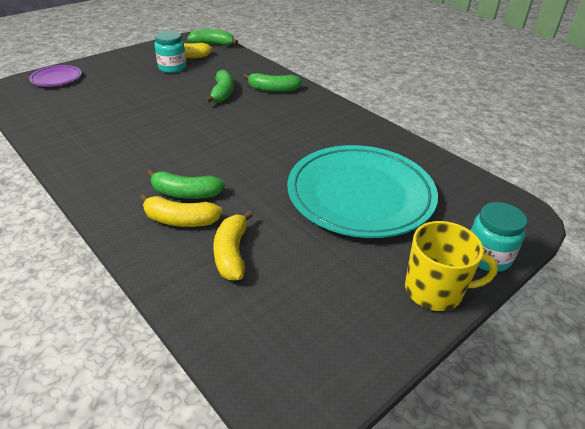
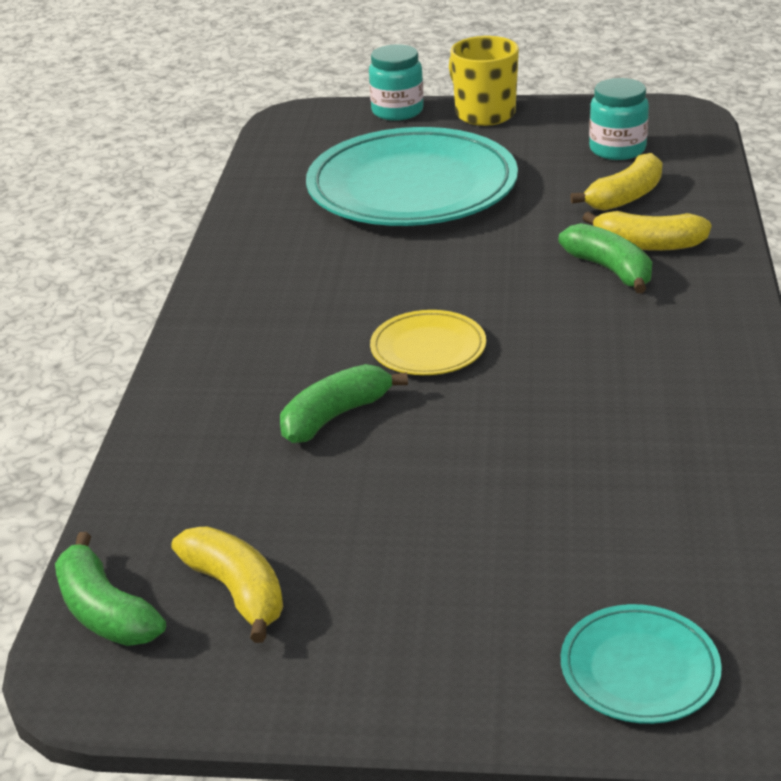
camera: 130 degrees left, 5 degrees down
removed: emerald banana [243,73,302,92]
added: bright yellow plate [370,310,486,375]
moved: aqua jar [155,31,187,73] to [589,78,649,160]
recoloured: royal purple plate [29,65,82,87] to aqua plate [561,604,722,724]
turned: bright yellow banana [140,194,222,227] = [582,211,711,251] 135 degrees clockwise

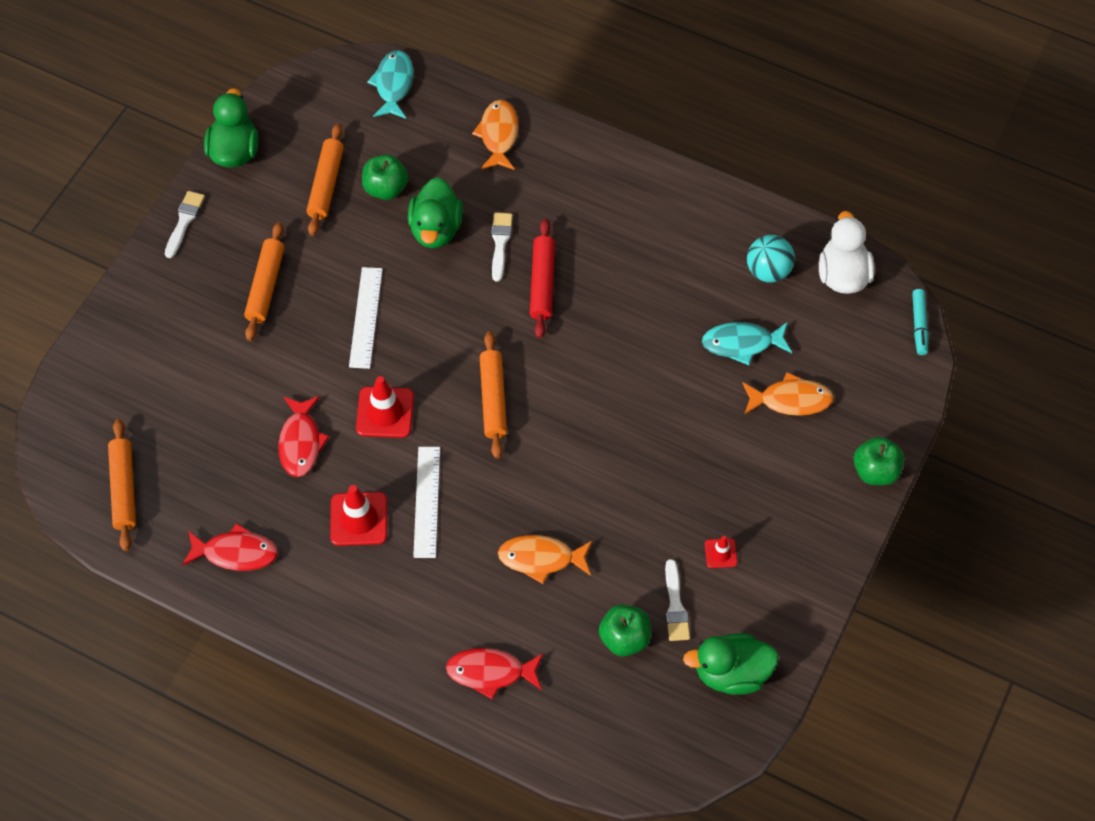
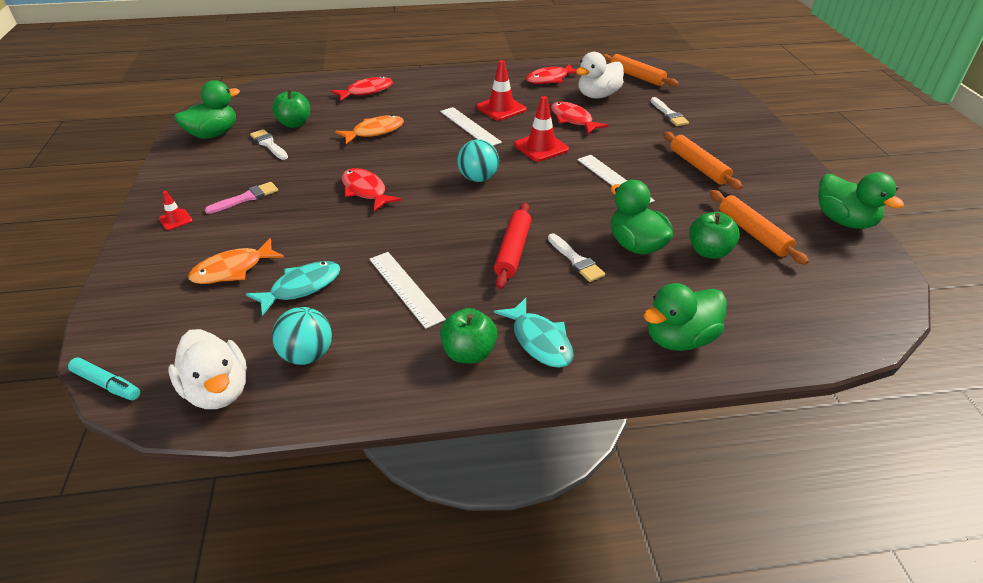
camera: 145 degrees right, 20 degrees down
added: pink brush [205,182,278,214]; scarlet fish [342,168,401,211]; pure white measuring stick [369,252,446,329]; pure white toy duck [576,52,624,99]
moved: scarlet traffic cone [705,536,737,568] to [159,191,193,230]; emerald apple fruit [853,437,904,485] to [440,308,497,363]; aqua fish [367,50,413,119] to [494,298,574,368]; pure white brush [165,191,205,258] to [650,97,689,126]
replaced: orange-coloured pastry roller [480,332,507,459] to aqua play ball [457,139,499,182]; orange-coloured fish [472,100,518,170] to emerald toy duck [643,283,727,351]
turned: aqua felt pen [912,289,928,355] = [68,357,140,400] 150 degrees clockwise; scarlet pastry roller [530,219,555,338] = [494,203,531,289] 45 degrees clockwise

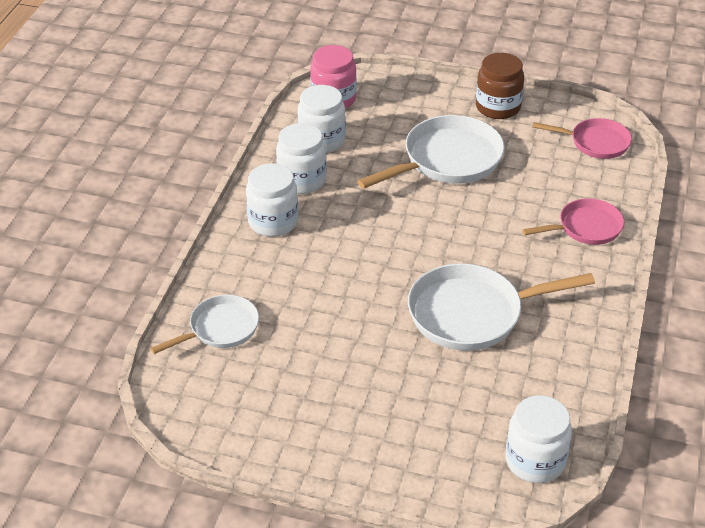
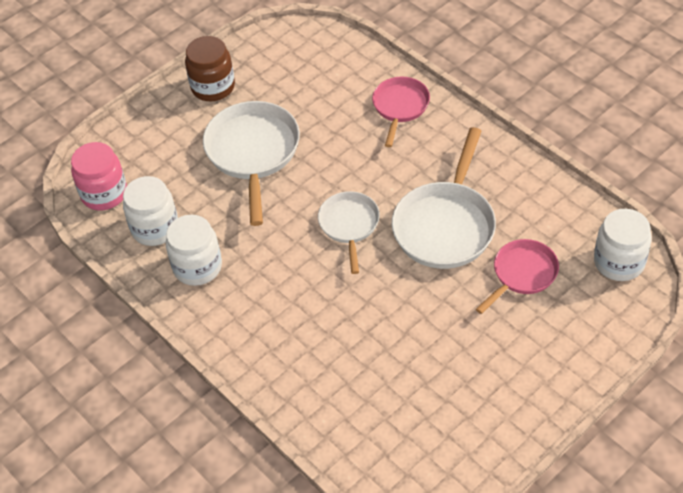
camera: 55 degrees left, 10 degrees up
removed: pure white jar [246,163,298,237]
moved: pure white frying pan [150,295,259,354] to [318,191,380,274]; pink frying pan [533,118,632,159] to [476,239,559,314]

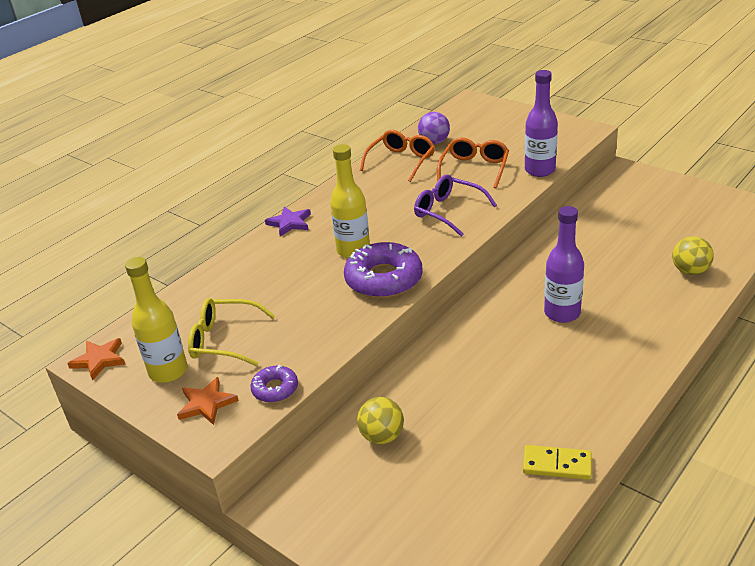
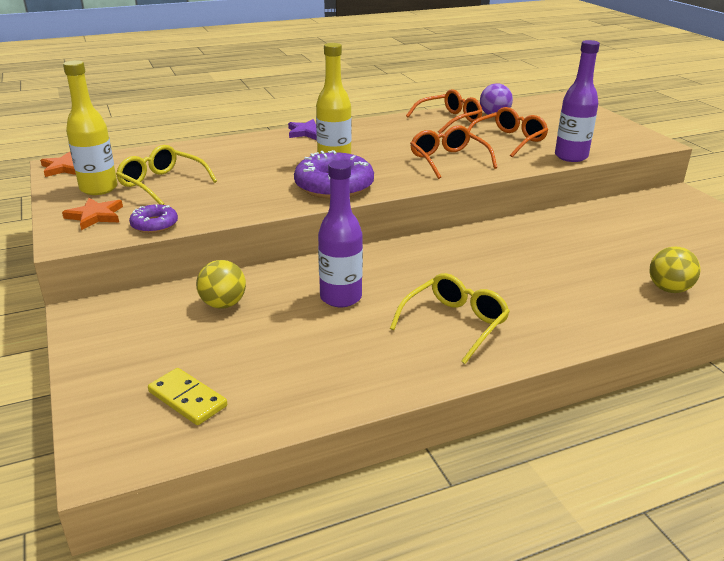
camera: 25 degrees right, 5 degrees down
added: bright yellow eyeglasses [390,273,510,364]
moved: bright yellow domino piece [523,445,592,480] to [148,368,227,425]; royal purple drink bottle [544,206,584,323] to [318,160,363,307]
recoloured: royal purple eyeglasses [414,175,497,237] to orange-coloured eyeglasses [410,126,497,179]

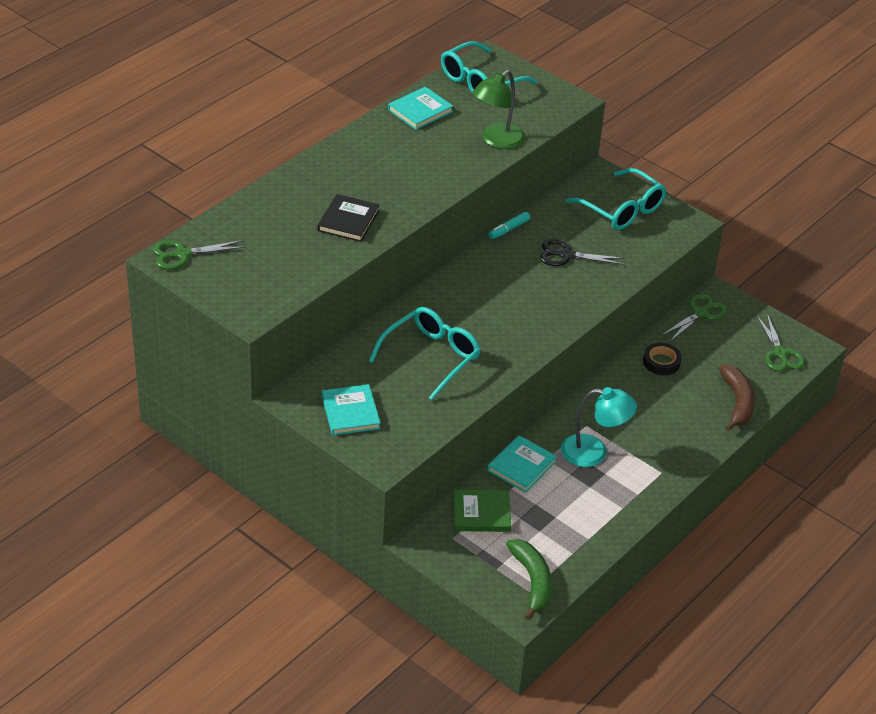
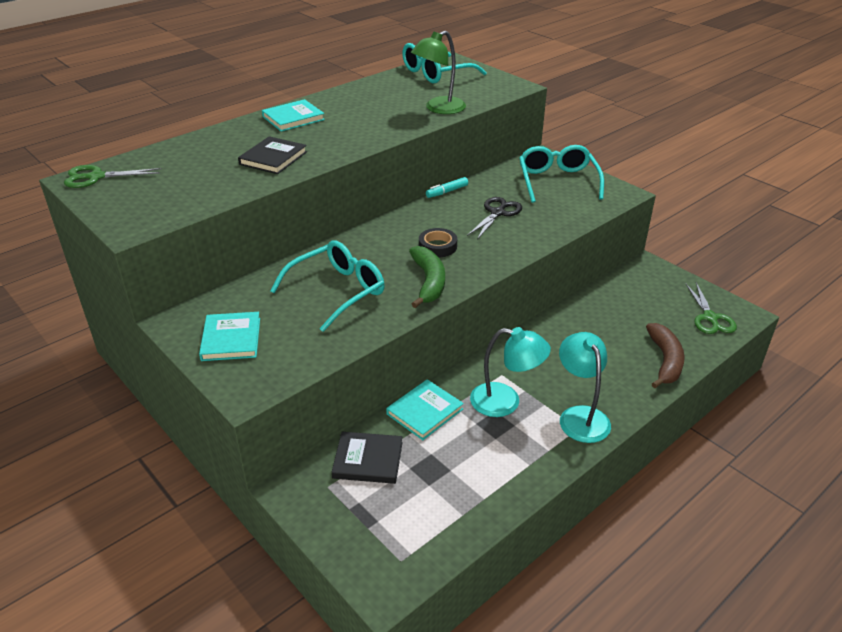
camera: 10 degrees right, 5 degrees down
removed: emerald shears [662,294,727,341]
added: aqua desk lamp [559,332,611,443]
moved: aqua hardback [388,87,453,130] to [262,99,325,132]; emerald banana [506,539,552,620] to [409,246,445,308]; jet-black sticky tape [643,343,682,375] to [419,228,457,257]
recoloured: emerald hardback [453,490,511,532] to jet-black hardback [332,432,403,484]
turned: jet-black shears [540,239,625,266] = [467,197,522,240] 105 degrees clockwise; aqua eyeglasses [565,168,666,230] = [519,145,604,203] 150 degrees counterclockwise

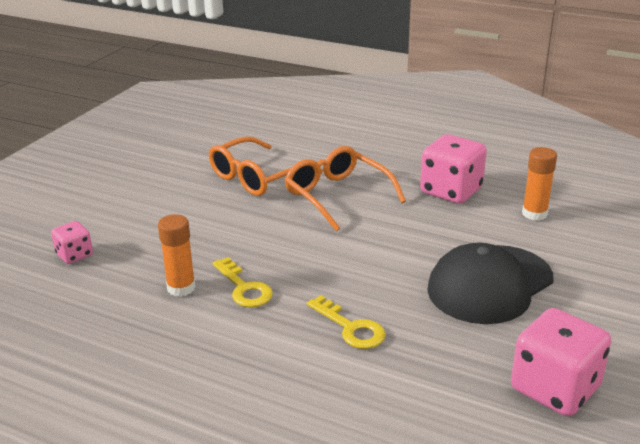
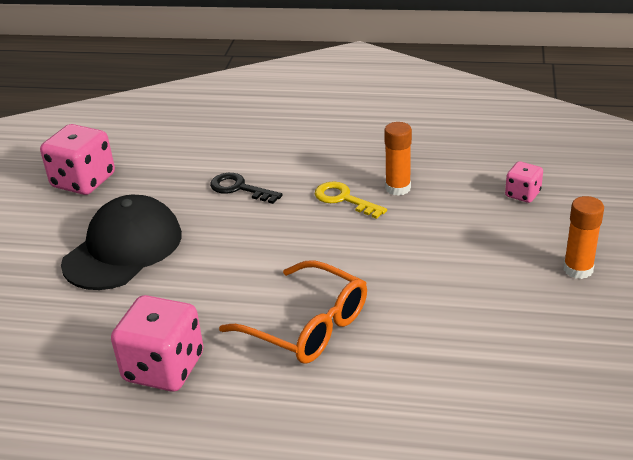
camera: 165 degrees right, 5 degrees up
removed: orange-coloured eyeglasses [209,137,323,196]
moved: orange-coloured glue stick [522,147,557,221] to [563,196,604,279]
recoloured: bright yellow door key [307,295,386,349] to jet-black door key [210,173,282,204]

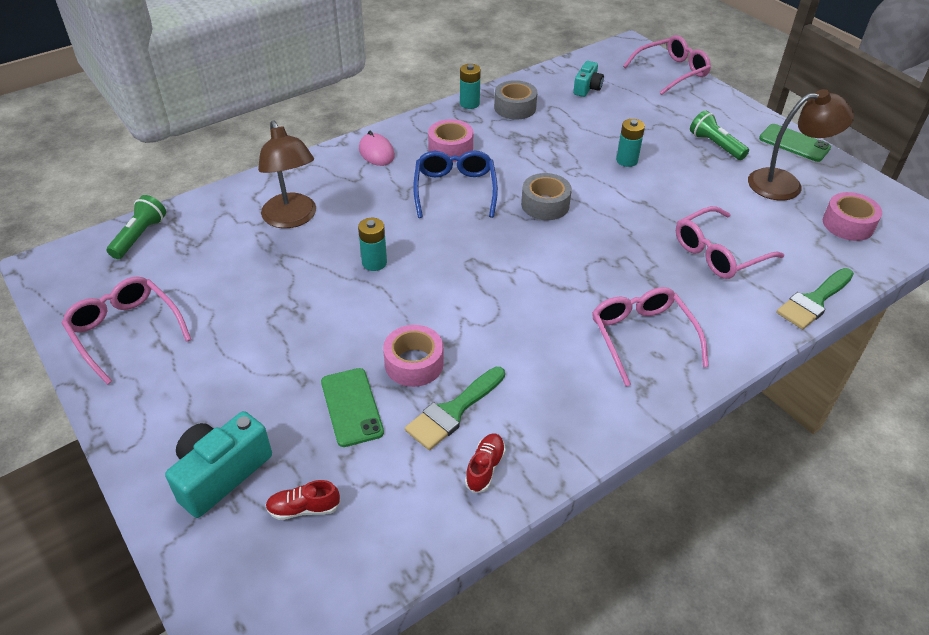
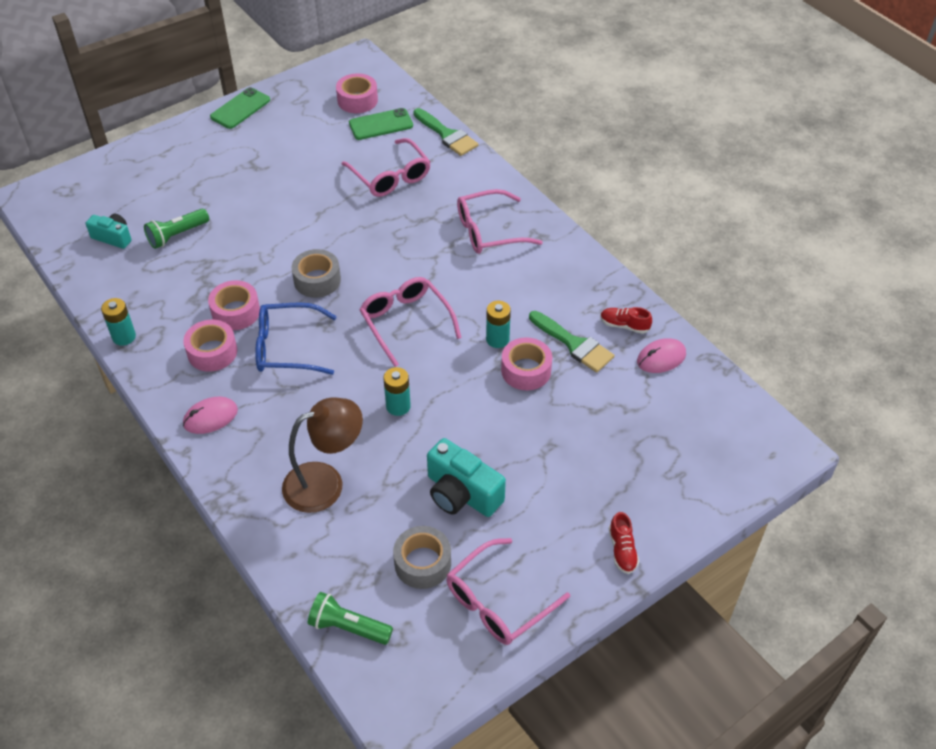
camera: 90 degrees left, 5 degrees up
removed: russet desk lamp [748,89,854,200]
added: pink sticky tape [208,280,260,330]; pink computer mouse [637,338,686,373]
moved: emerald flashlight [690,110,749,160] to [144,208,209,249]; emerald smartphone [321,368,384,447] to [349,108,413,140]; pink eyeglasses [623,35,711,95] to [359,277,462,367]; gray sticky tape [494,80,538,120] to [393,526,451,589]; aqua photo camera [165,411,272,518] to [427,438,506,517]; aqua power cell [616,119,645,167] to [486,301,511,348]; scarlet lace-up shoe [266,480,341,520] to [609,512,639,574]

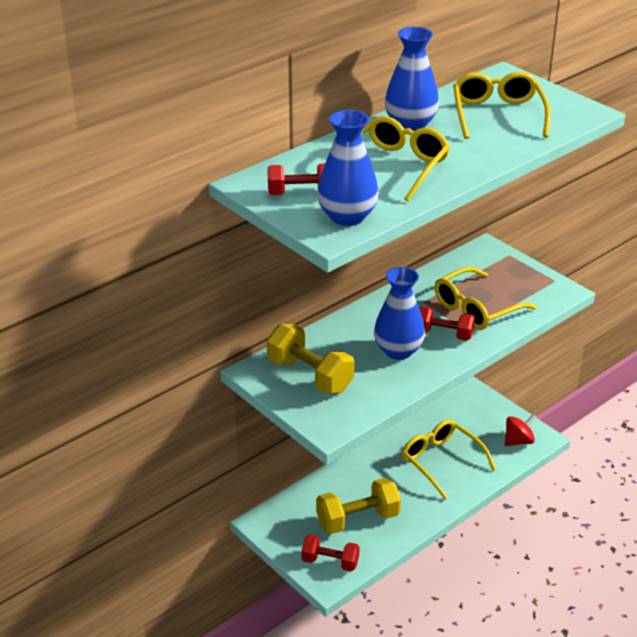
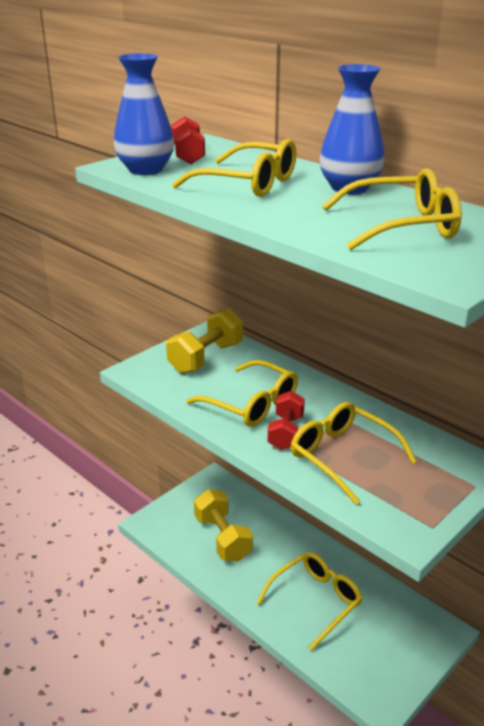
camera: 85 degrees right, 5 degrees down
removed: scarlet hand weight [301,534,359,571]; scarlet toy top [505,414,536,446]
replaced: cobalt tall vase [374,267,425,360] to bright yellow eyeglasses [186,360,298,427]

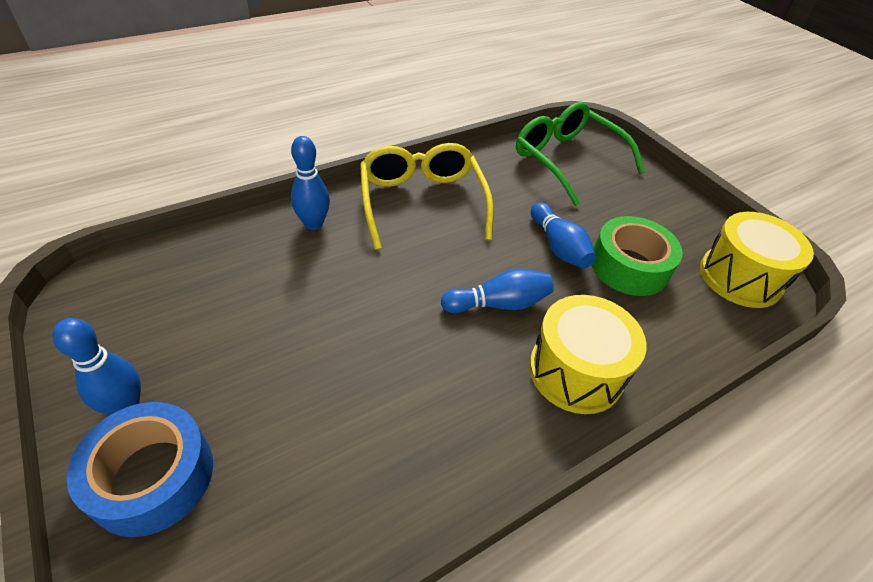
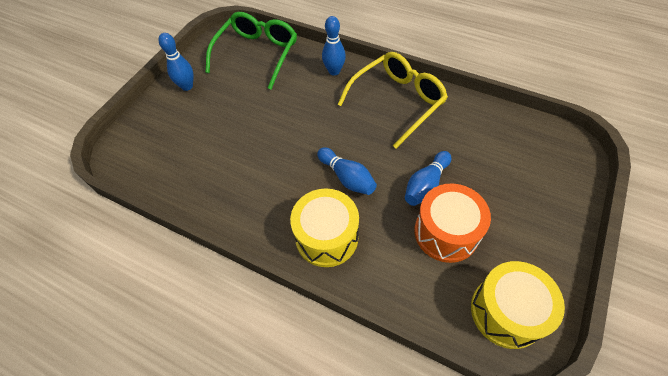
camera: 65 degrees right, 10 degrees up
removed: cobalt sticky tape [66,402,213,537]
moved: emerald eyeglasses [516,102,645,206] to [205,12,297,89]
replaced: emerald sticky tape [591,216,683,296] to orange-coloured toy drum [414,184,491,263]

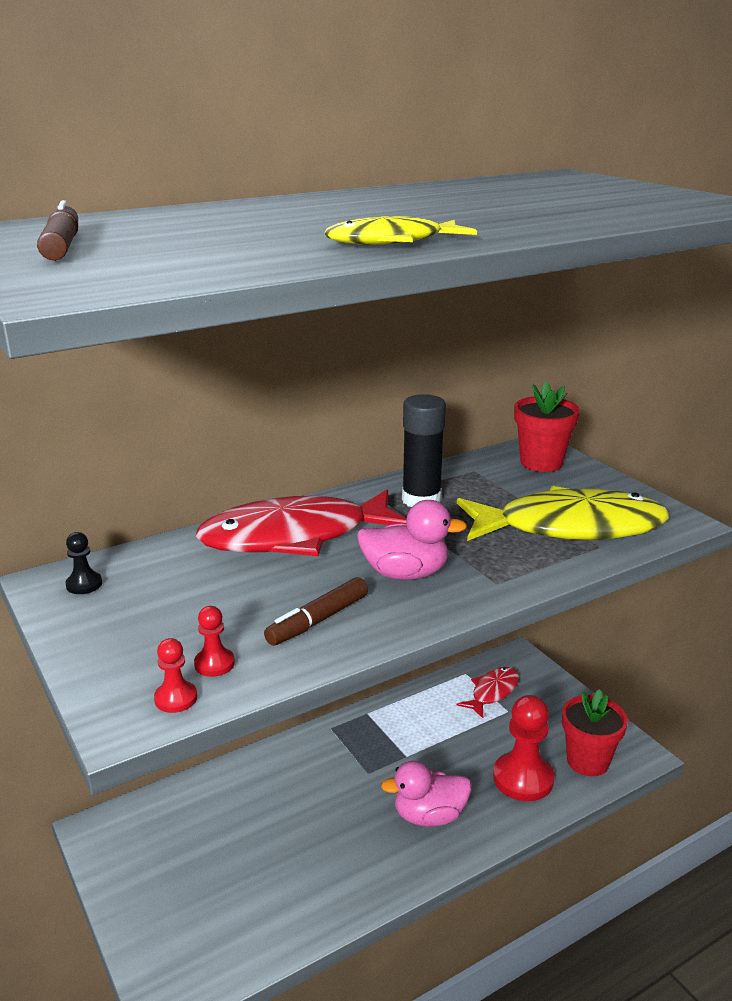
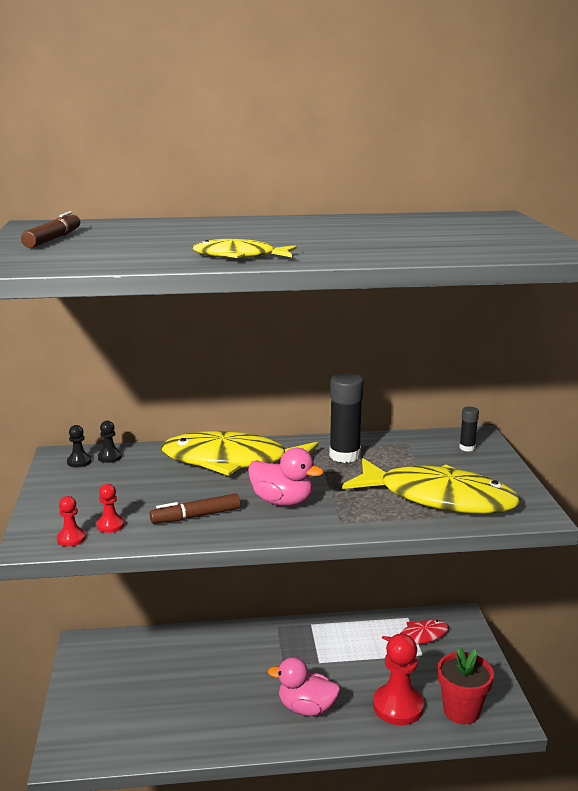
camera: 25 degrees right, 5 degrees down
added: jet-black game pawn [98,421,122,463]
replaced: scarlet flower pot [514,382,580,472] to jet-black glue stick [459,407,479,452]
recoloured: scarlet fish [196,489,407,556] to bright yellow fish [162,431,319,476]

